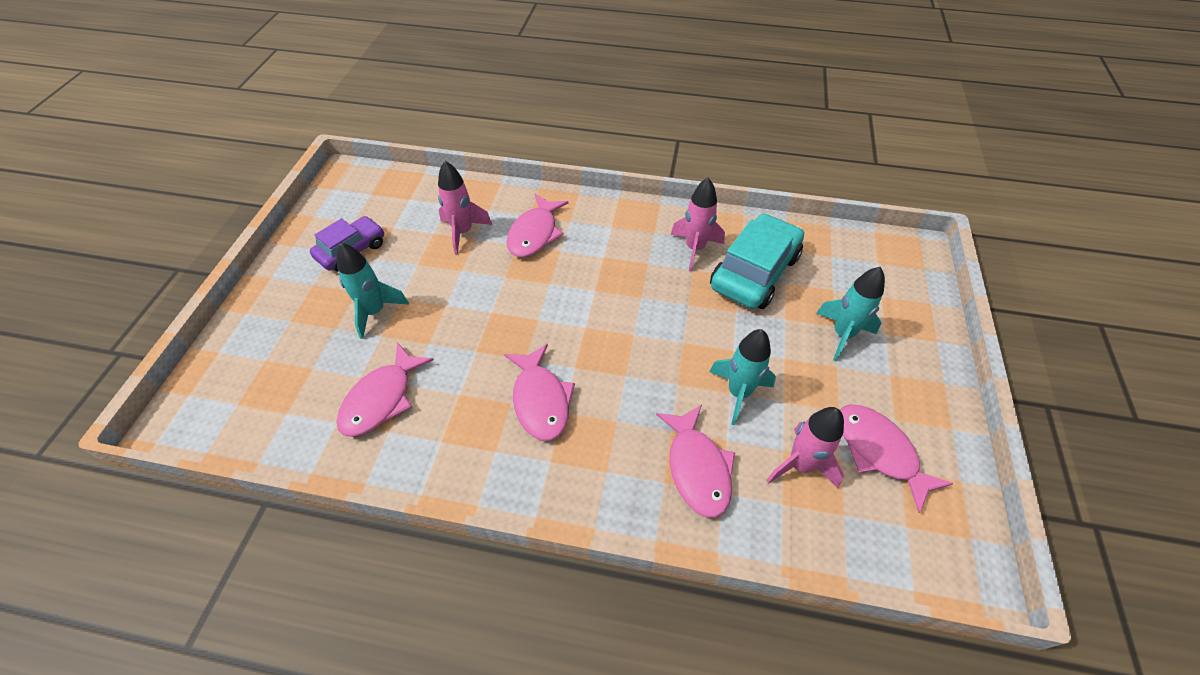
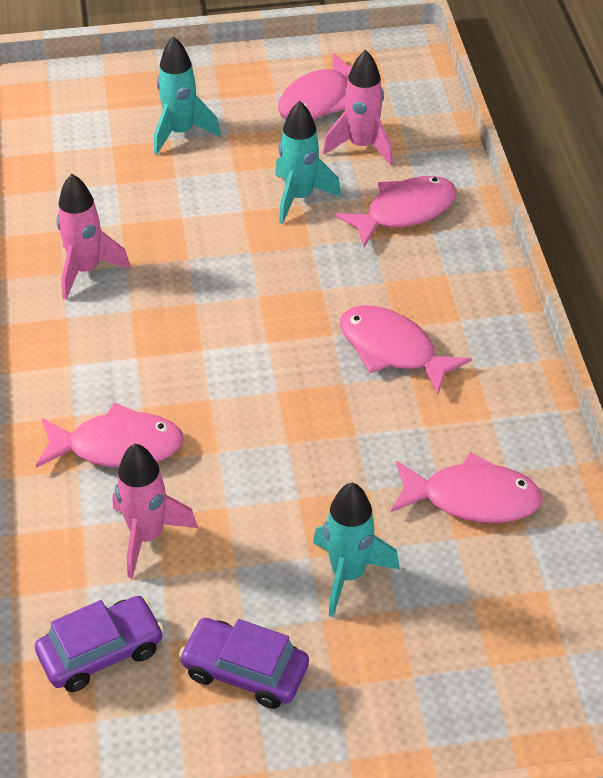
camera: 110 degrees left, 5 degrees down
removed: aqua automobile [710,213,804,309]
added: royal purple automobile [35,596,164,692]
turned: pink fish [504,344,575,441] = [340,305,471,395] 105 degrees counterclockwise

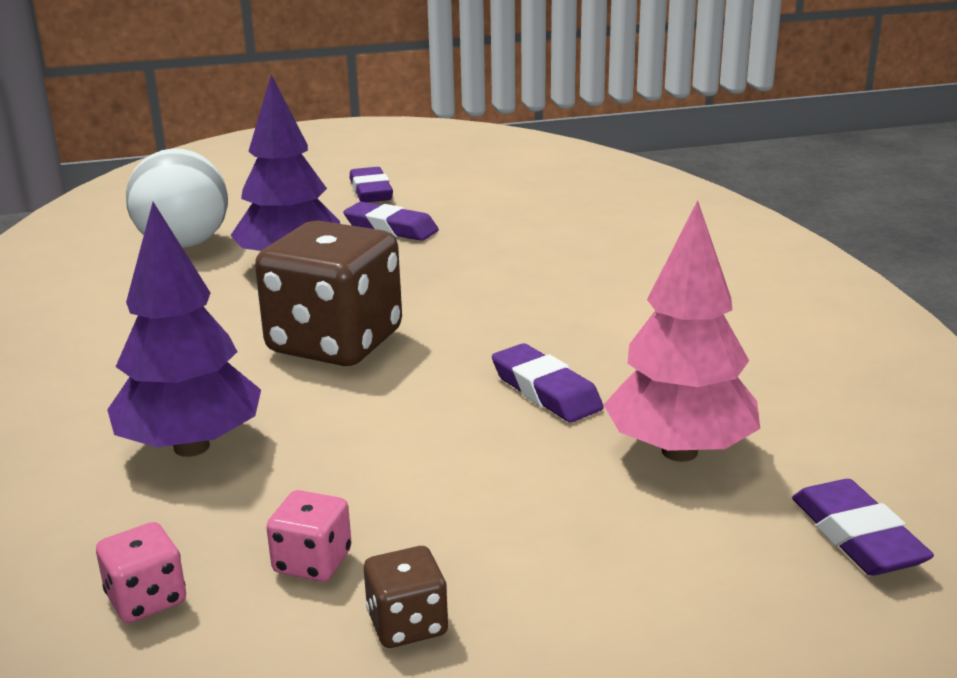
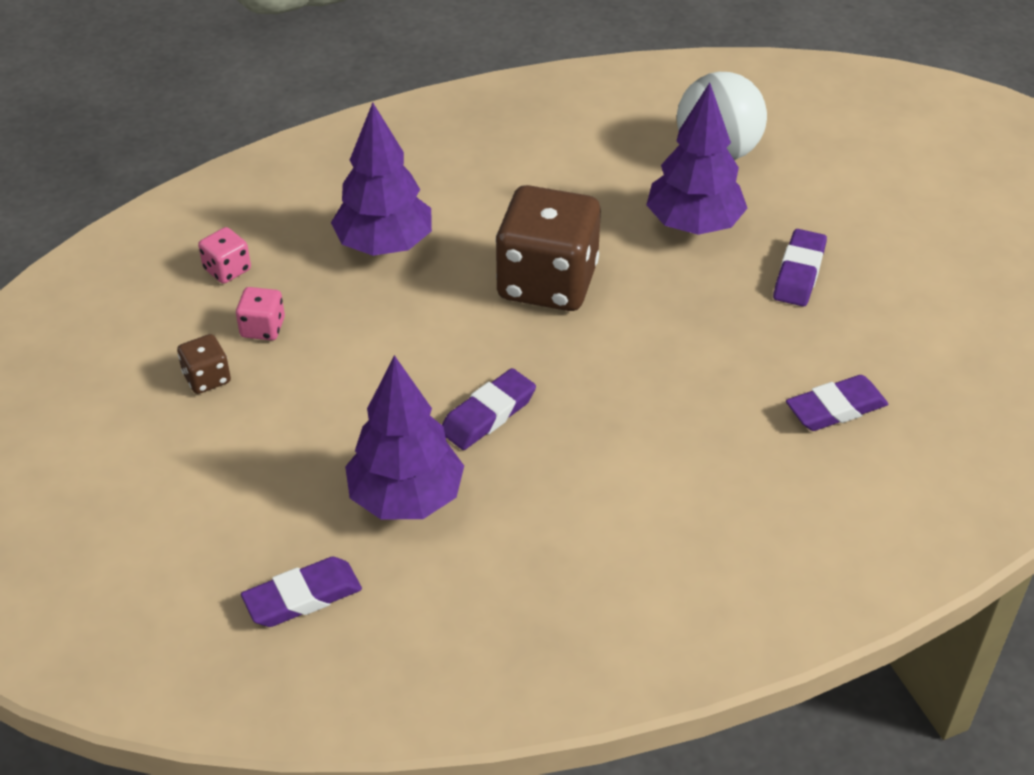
camera: 80 degrees right, 20 degrees up
moved: royal purple gum eraser [350,167,393,202] to [786,375,888,431]
recoloured: pink fir tree [604,200,760,462] to royal purple fir tree [345,355,464,519]

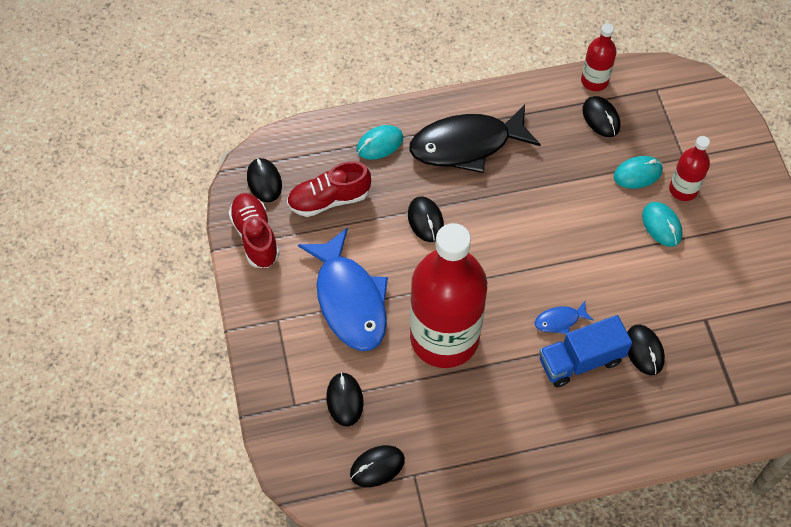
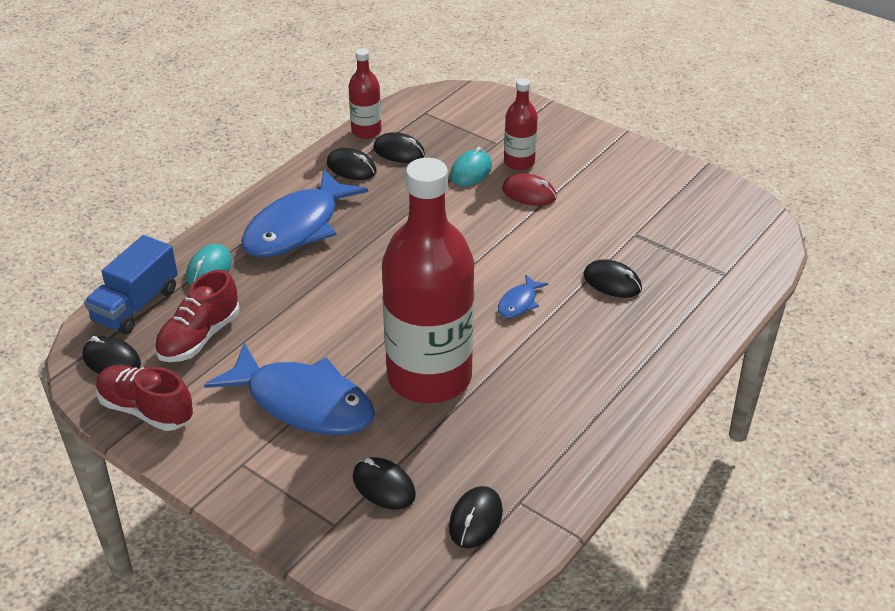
camera: 40 degrees left, 20 degrees down
moved: cobalt toy truck [539,315,632,387] to [84,235,178,335]; jet-black computer mouse [408,196,444,242] to [327,148,376,180]
recoloured: jet-black fish [409,104,541,173] to cobalt fish [241,170,368,258]; aqua computer mouse [642,202,682,247] to scarlet computer mouse [502,173,557,206]

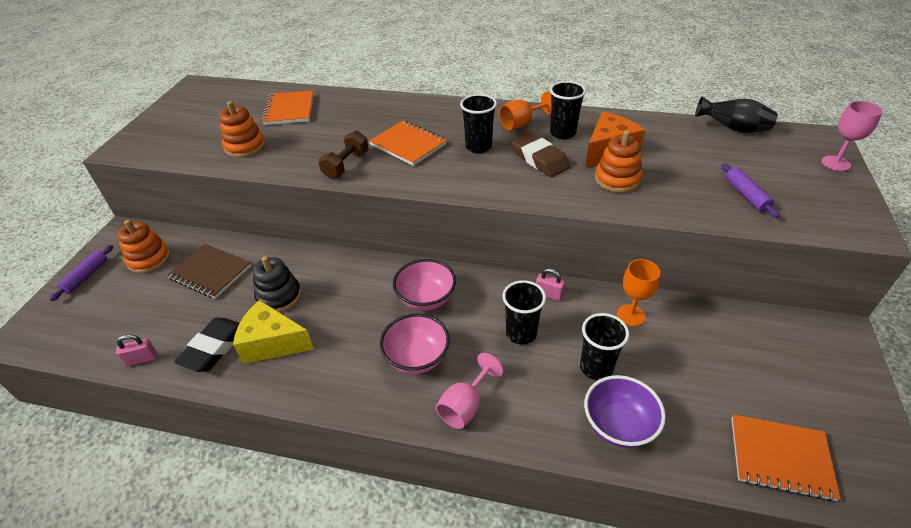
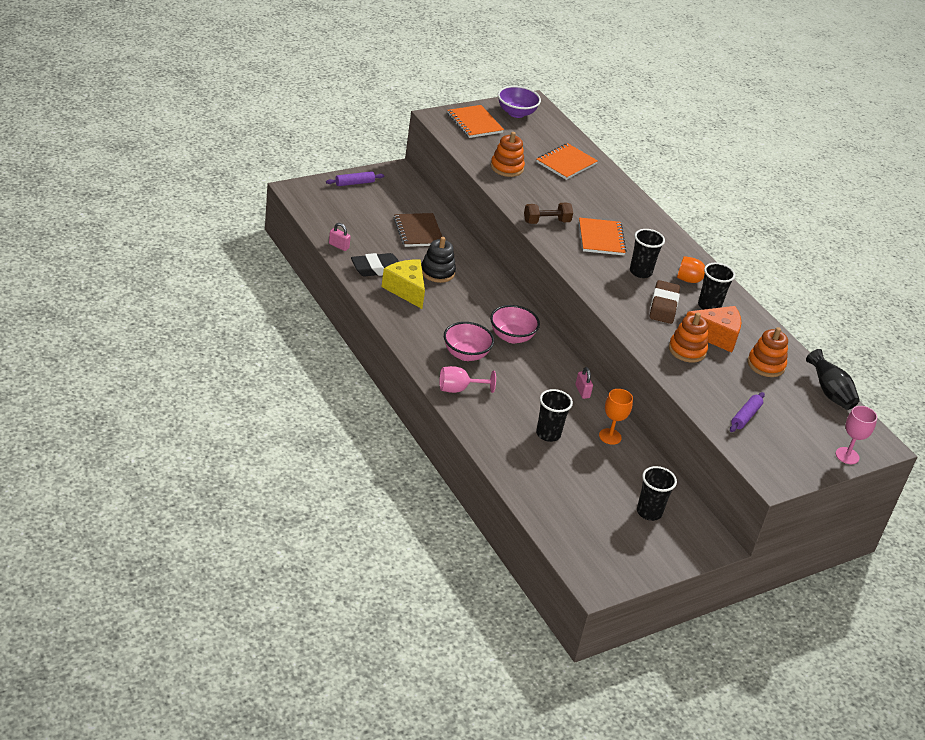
camera: 40 degrees right, 5 degrees down
moved: orange-coloured notebook [731,414,841,502] to [447,105,504,138]; royal purple serving bowl [584,375,666,448] to [498,86,541,118]; jet-black cup [502,280,546,345] to [637,466,677,521]; orange-coloured stacking rings [117,220,170,274] to [747,327,788,377]

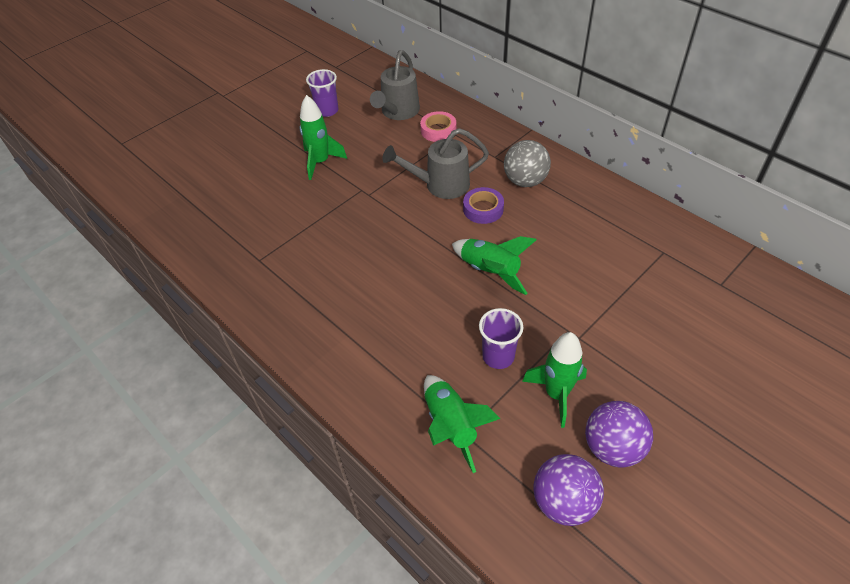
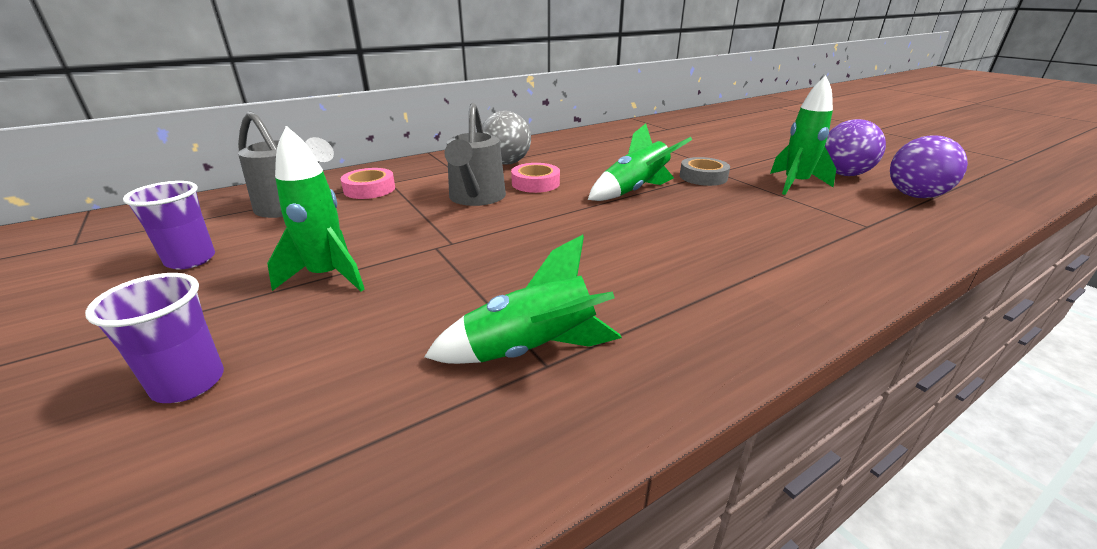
camera: 80 degrees left, 20 degrees down
added: gray sticky tape [680,157,730,186]
moved: royal purple cup [479,308,523,369] to [85,273,224,403]; emerald spaceship [424,375,501,473] to [424,235,622,364]
recoloured: royal purple sticky tape [463,187,504,224] to pink sticky tape [511,163,560,193]

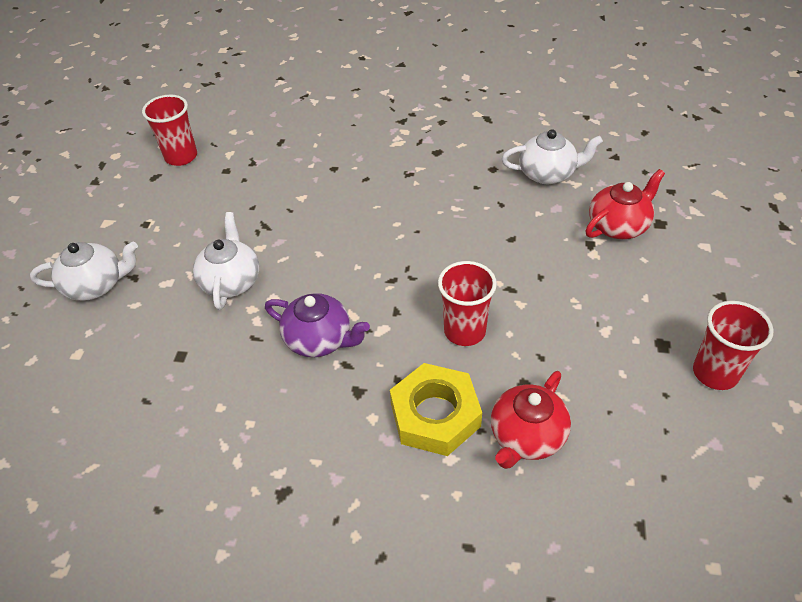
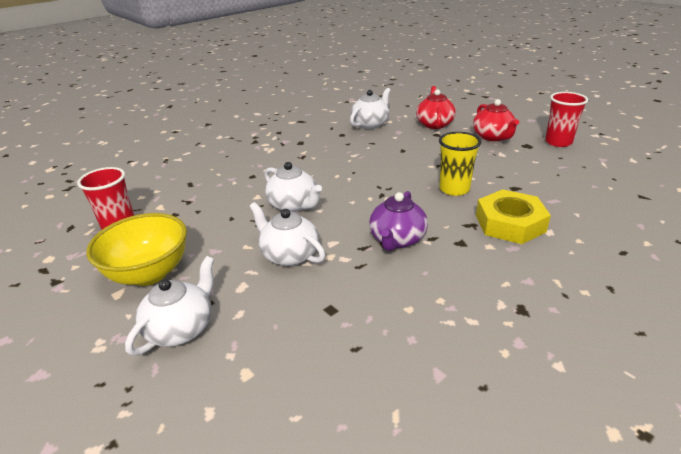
camera: 50 degrees left, 15 degrees down
added: bright yellow serving bowl [86,213,187,286]; pure white teapot [265,162,322,212]
moved: scarlet teapot [491,371,571,469] to [473,99,519,141]
recoloured: scarlet cup [438,261,497,346] to bright yellow cup [439,132,481,196]
turned: royal purple teapot [265,293,370,357] = [369,191,428,251] 135 degrees clockwise

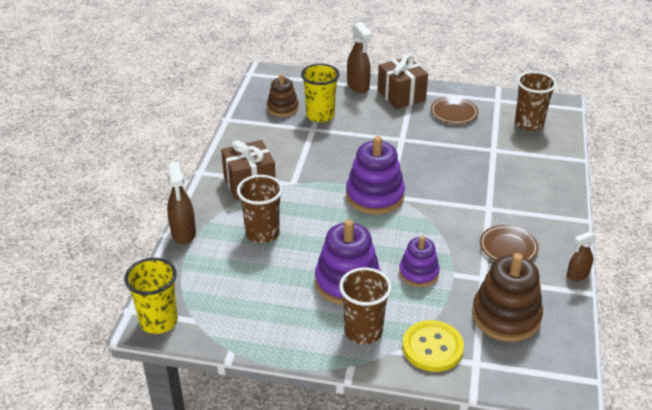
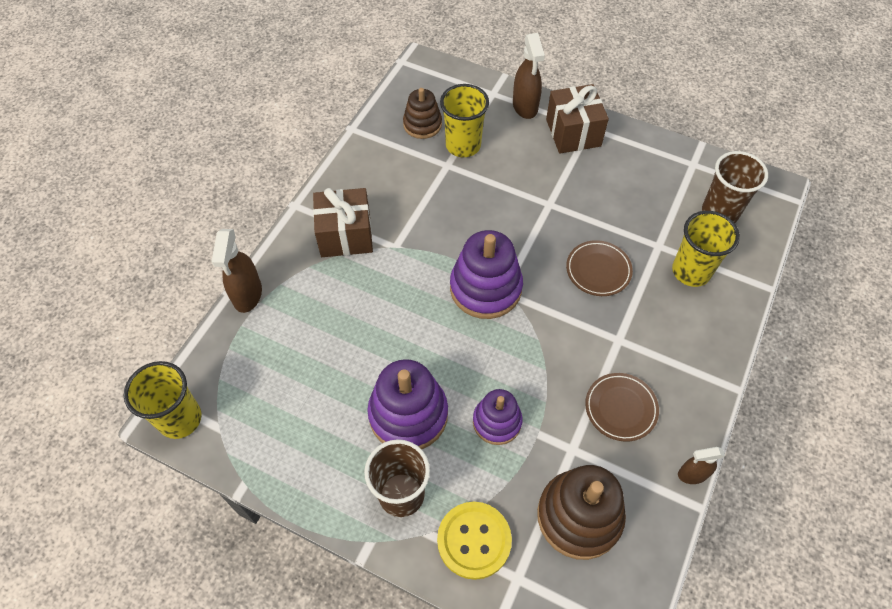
camera: 15 degrees right, 20 degrees up
removed: russet cup [237,175,283,244]
added: bright yellow cup [672,211,740,287]
moved: russet plate [430,97,478,124] to [566,240,633,296]

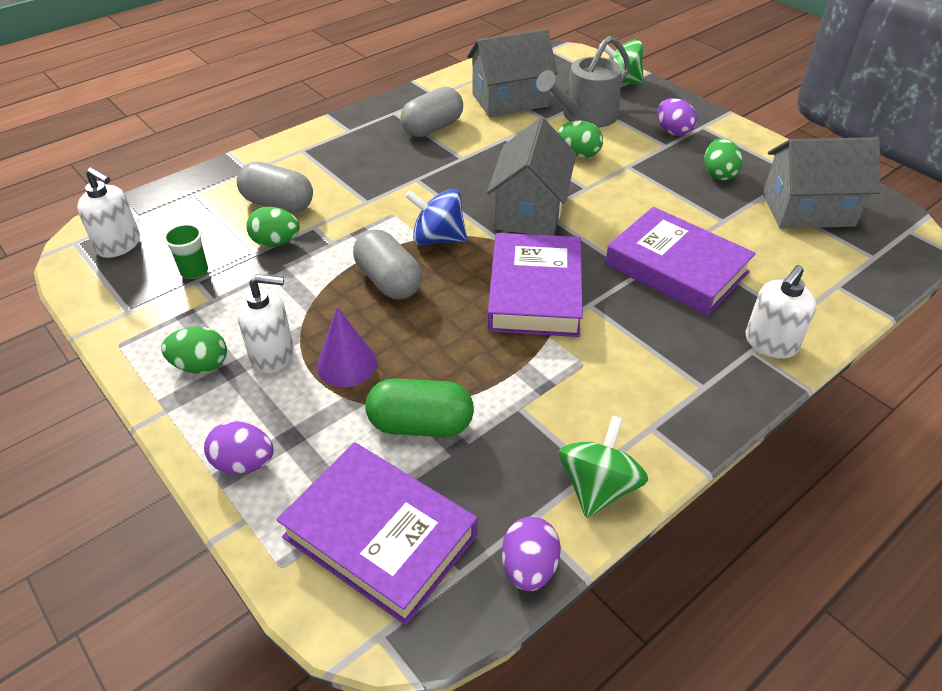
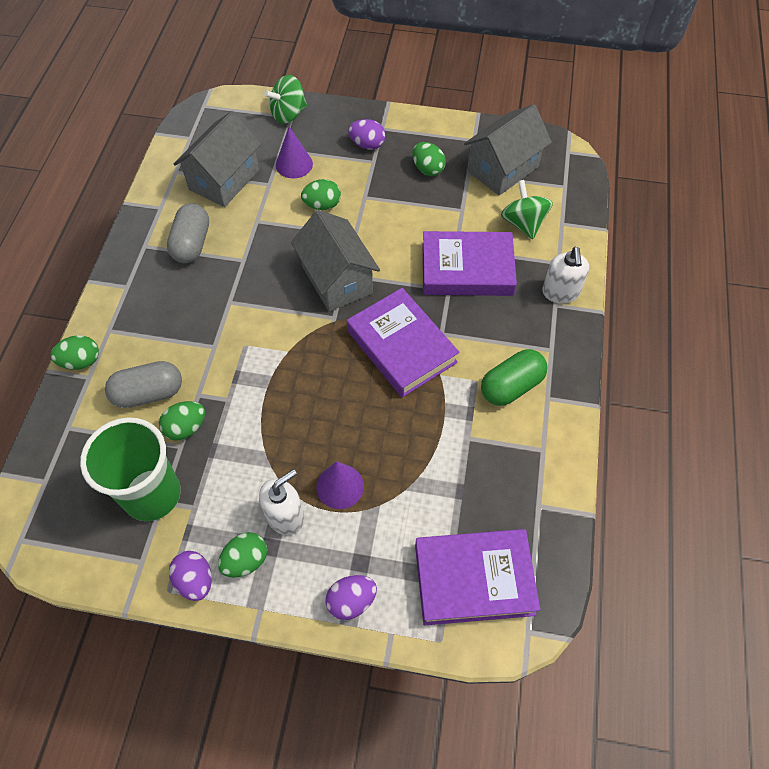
camera: 40 degrees left, 15 degrees up
removed: pure white soap dispenser [77,167,140,258]; gray pill [353,229,422,299]; cobalt toy top [405,189,467,245]
added: emerald toy egg [50,335,99,369]
moved: royal purple toy egg [502,516,561,591] to [169,551,212,601]; emerald pill [365,378,474,437] to [481,349,548,406]; emerald toy top [559,416,648,518] to [501,180,553,240]
replaced: gray watering pot [536,36,630,128] to royal purple cone [276,127,313,178]
resized: emerald cup [164,224,208,279] = [80,417,181,521] x2.37

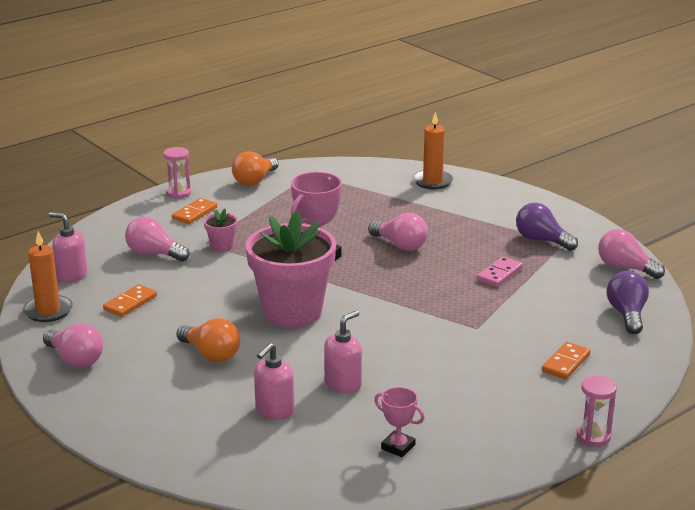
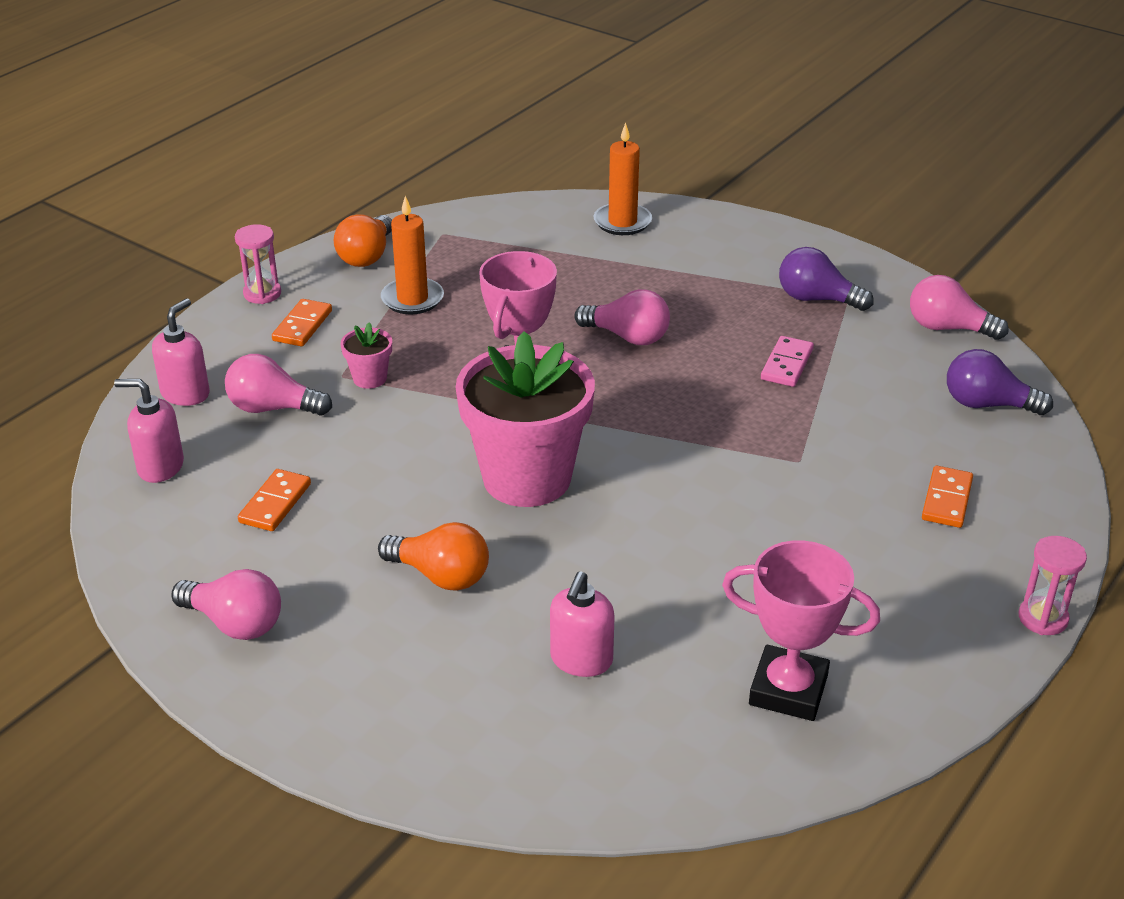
camera: 15 degrees left, 10 degrees up
moved: pink soap dispenser [324,310,362,393] to [152,298,210,406]; orange-coloured pillar candle [23,231,73,322] to [381,196,444,315]
turned: royal purple bulb [607,271,649,334] = [947,349,1053,415] 60 degrees counterclockwise
resized: pink trophy [374,387,425,457] = [722,540,880,721] x1.76

